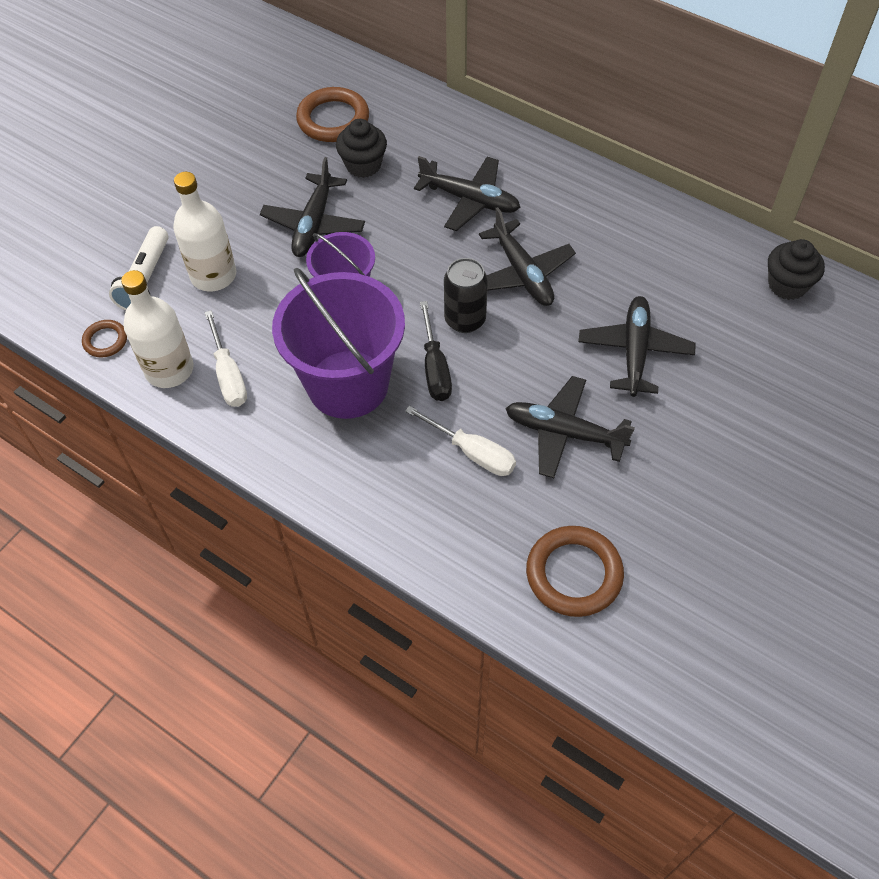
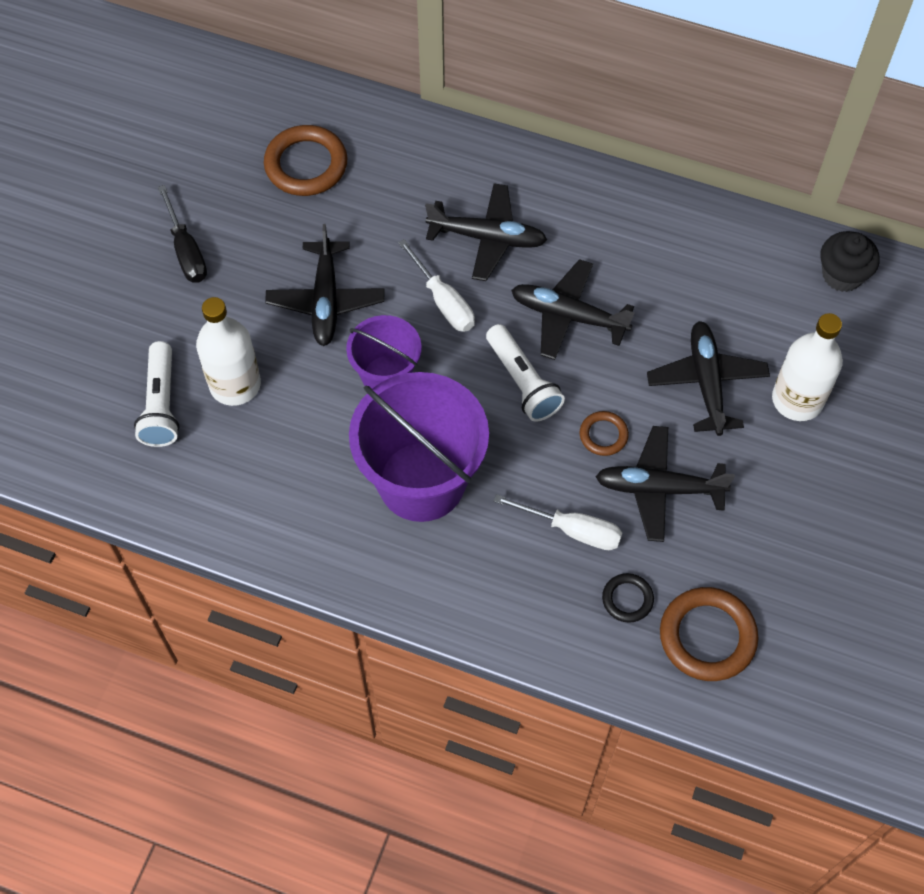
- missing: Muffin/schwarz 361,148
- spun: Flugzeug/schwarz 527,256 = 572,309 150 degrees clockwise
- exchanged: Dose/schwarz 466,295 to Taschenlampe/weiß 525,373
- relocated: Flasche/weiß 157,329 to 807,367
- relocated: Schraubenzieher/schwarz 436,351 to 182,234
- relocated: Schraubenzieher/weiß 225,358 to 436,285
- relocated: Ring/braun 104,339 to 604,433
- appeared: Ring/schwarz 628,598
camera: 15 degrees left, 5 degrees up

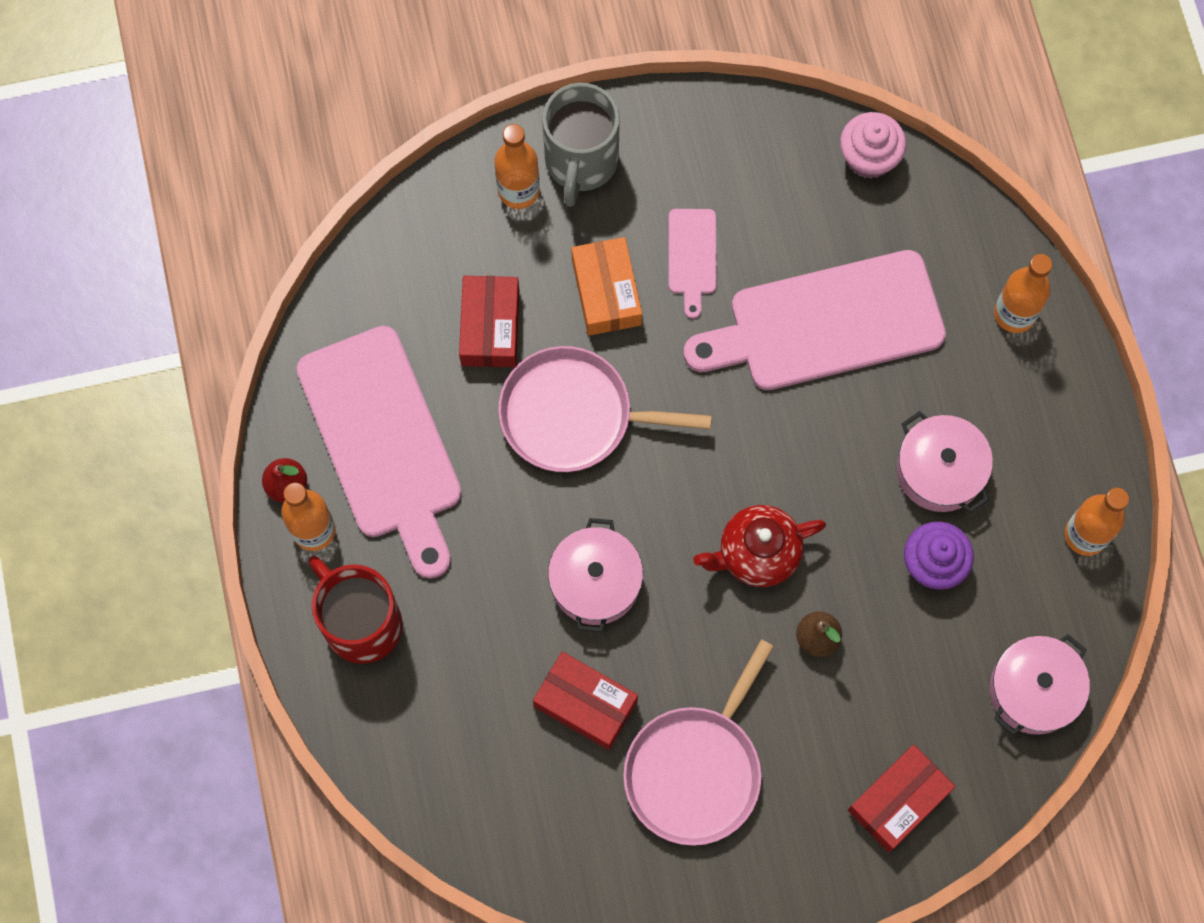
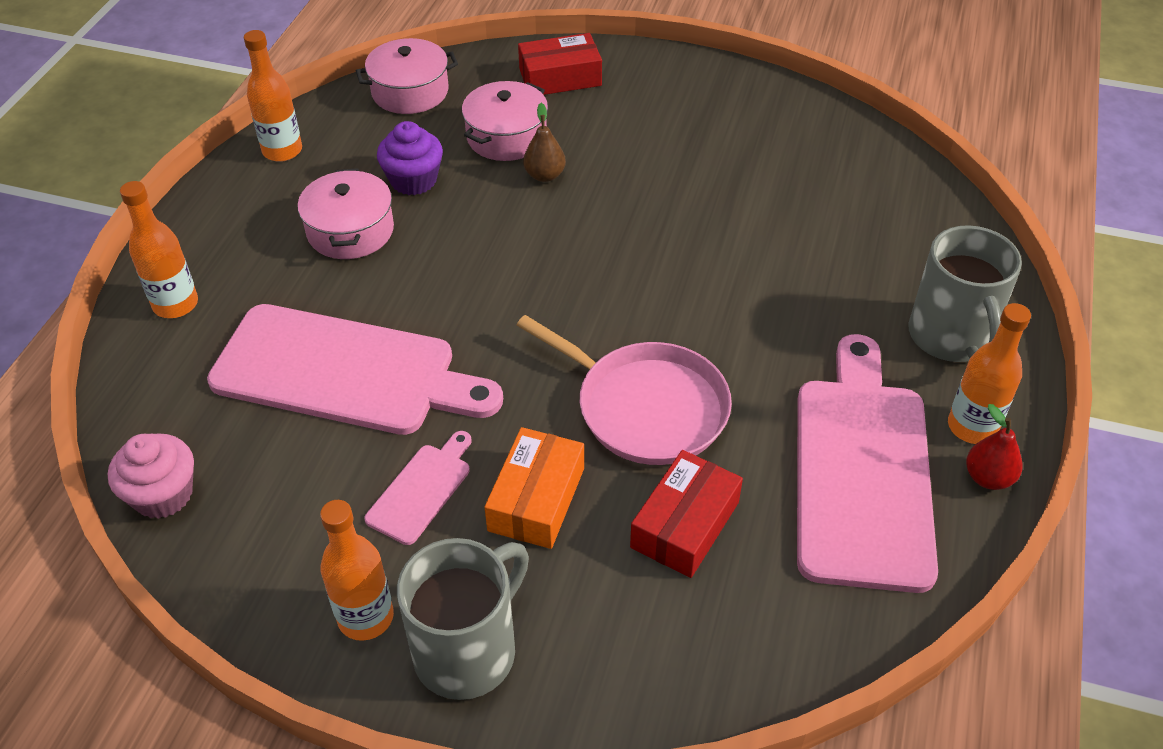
- relocated: Flasche/orange 517,166 to 357,570
- missing: Teekanne/rot 759,546
- relocated: Kochtopf/rosa 595,575 to 505,121
- colour: Tasse/rot 355,610 to Tasse/grau 965,293
- missing: Pfanne/rosa 698,742
- missing: Schachtel/rot 585,701
camera: 150 degrees left, 25 degrees down

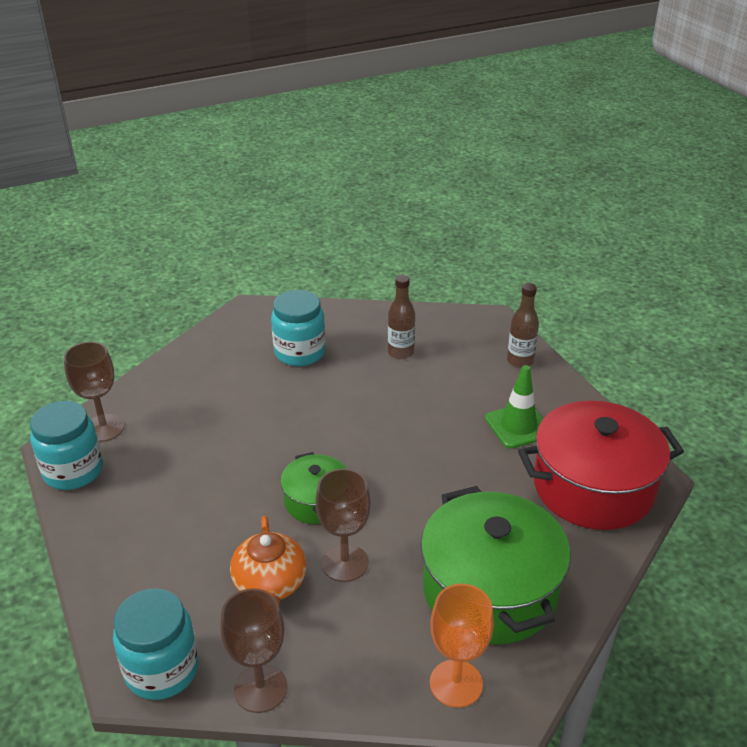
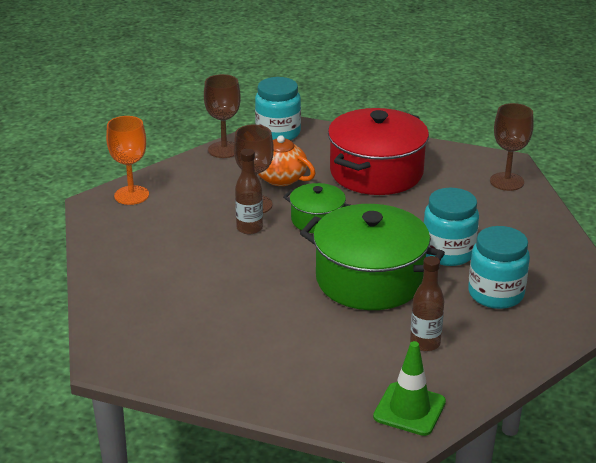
- relocated: Flasche/braun 523,325 to 249,192
- relocated: Leitkegel/grün 514,407 to 409,388
- relocated: Einmachglas/türkis 66,445 to 451,227
- relocated: Kochtopf/rot 601,465 to 378,151
- relocated: Kochtopf/grün 495,565 to 372,257
camera: 135 degrees right, 5 degrees down

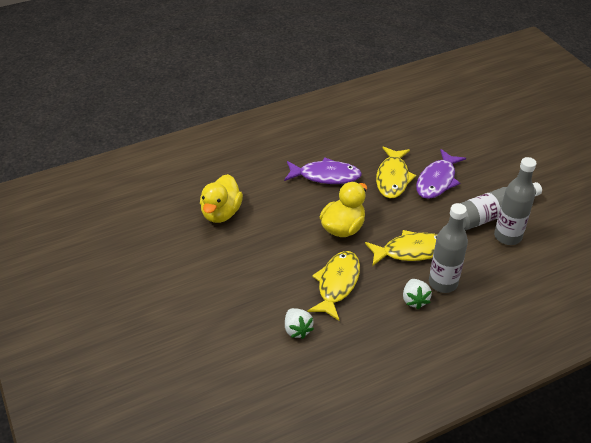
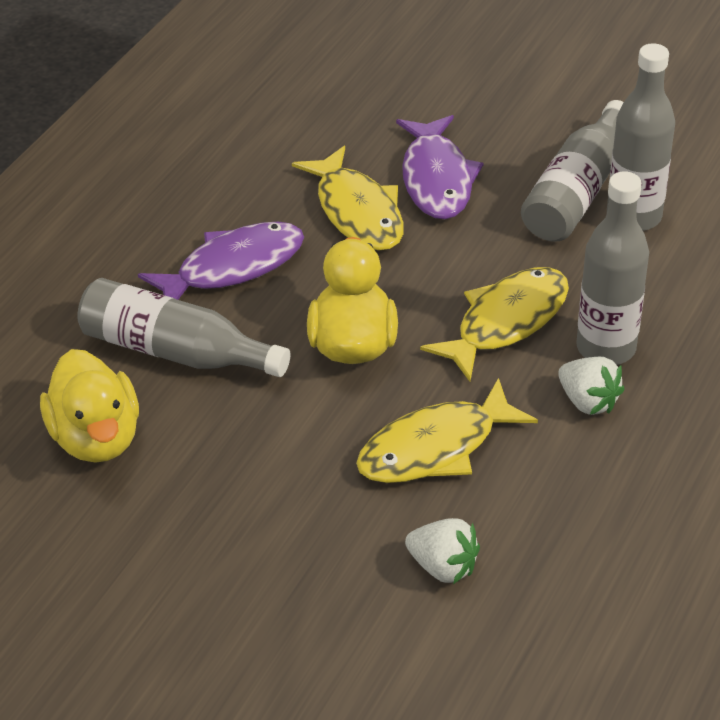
- spun: Fisch/gelb 333,286 = 447,430 105 degrees counterclockwise
- appeared: Flasche/grau 183,327
camera: 35 degrees left, 0 degrees up

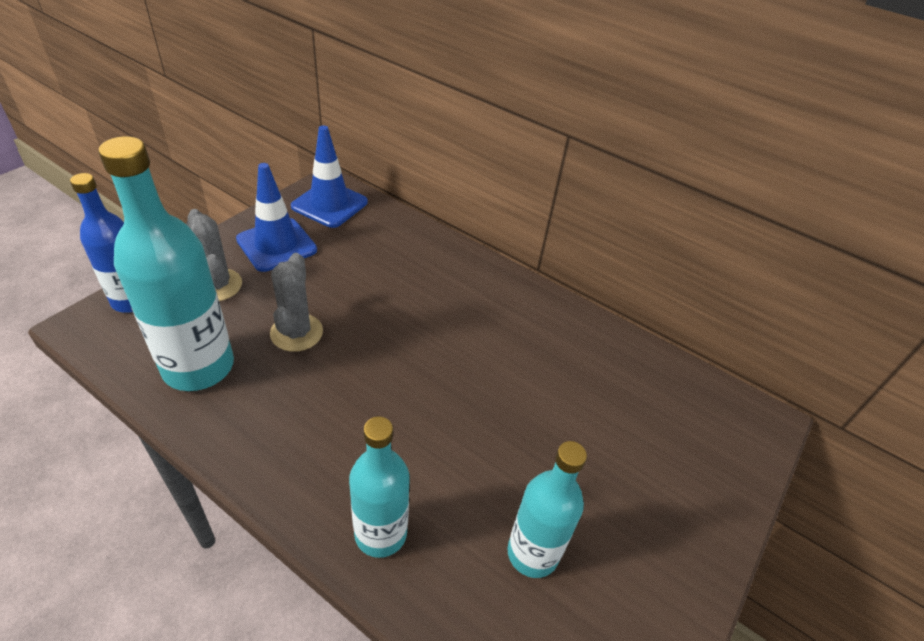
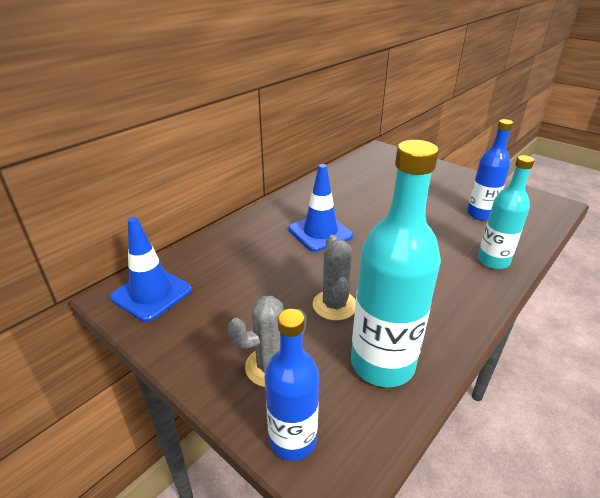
- relocated: Leitkegel/blau 276,217 to 321,208
- spun: Kaktus/grau 296,302 = 334,277 75 degrees clockwise
- colour: Flasche/türkis 547,509 to Flasche/blau 490,170
camera: 80 degrees left, 10 degrees down

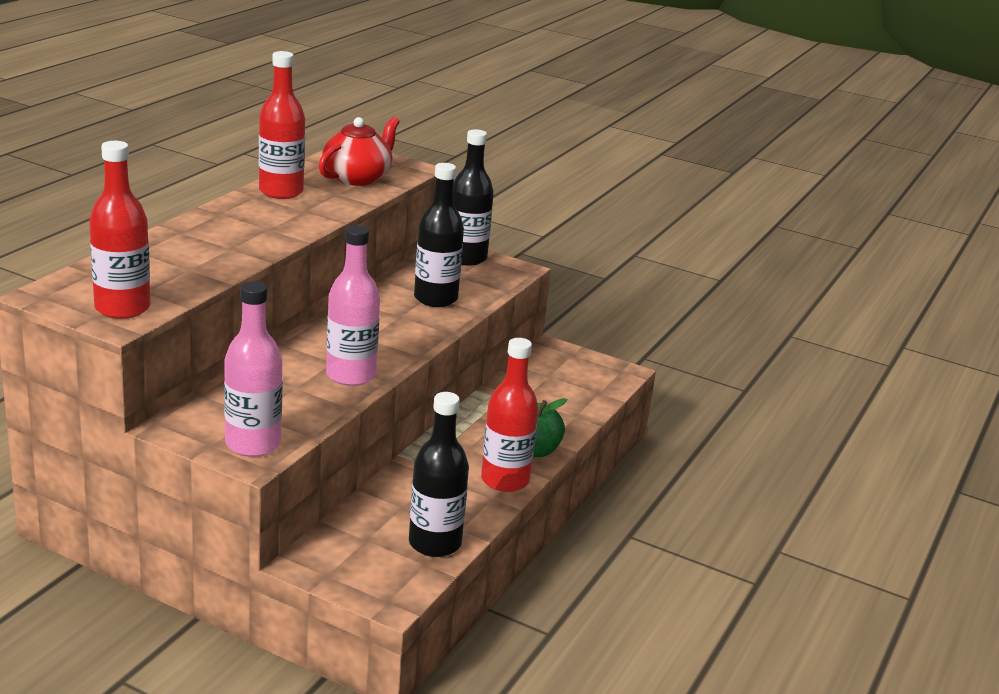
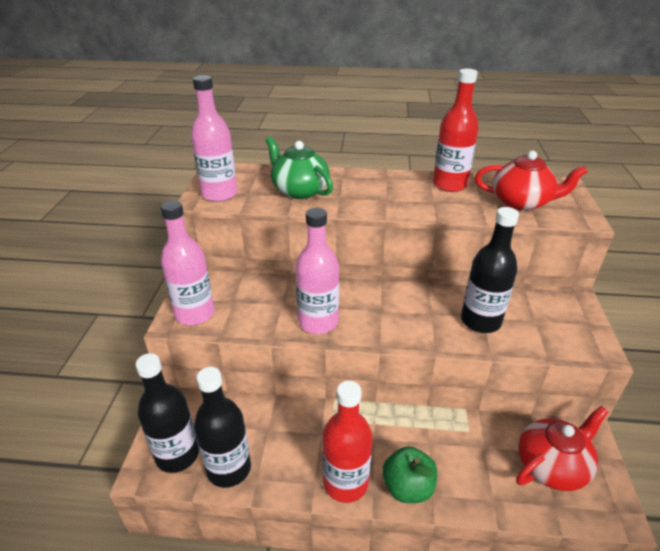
- relocated: Flasche/schwarz 473,197 to 167,413
- colour: Flasche/rot 119,230 to Flasche/rosa 214,138
- appeared: Teekanne/grün 299,167
- appeared: Teekanne/rot 562,448
camera: 70 degrees right, 10 degrees up

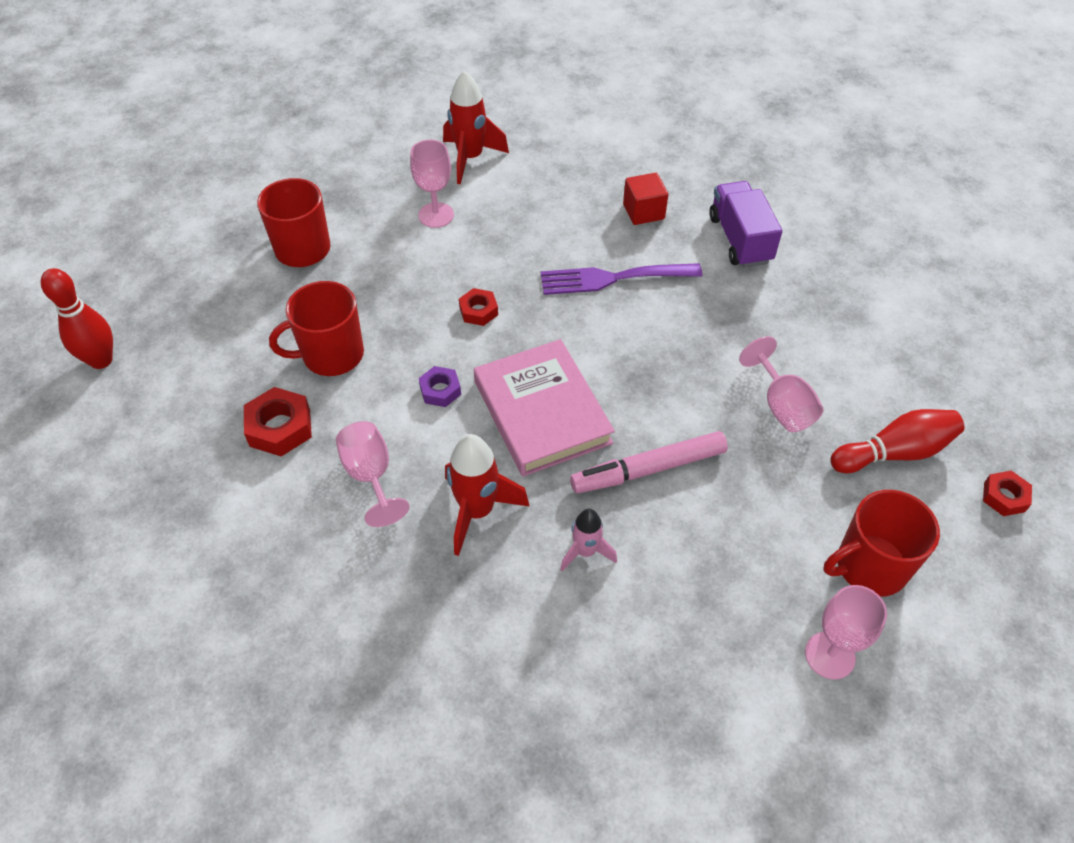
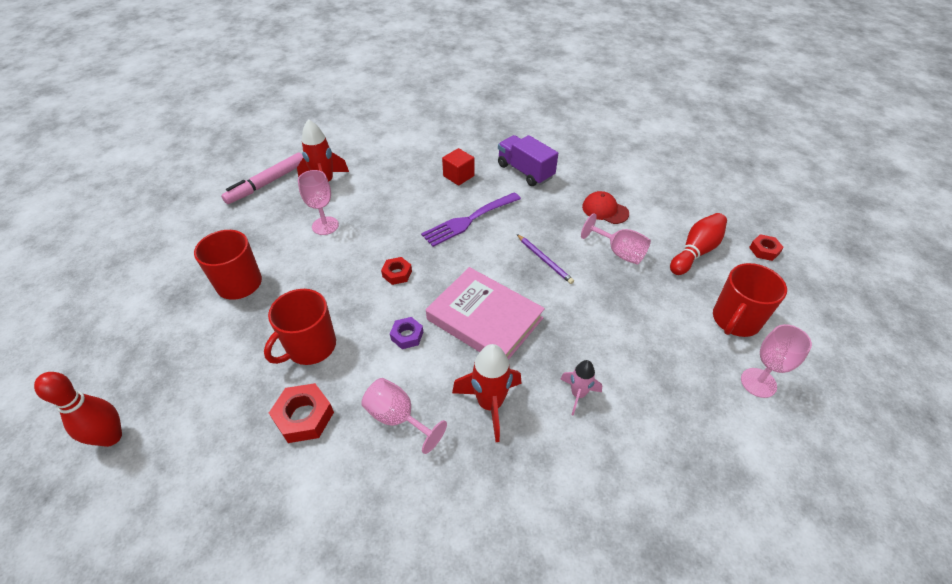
- relocated: Filzstift/rosa 649,462 to 262,178
- appeared: Kappe/rot 605,207
- appeared: Bleistift/lila 545,259
camera: 30 degrees left, 5 degrees down

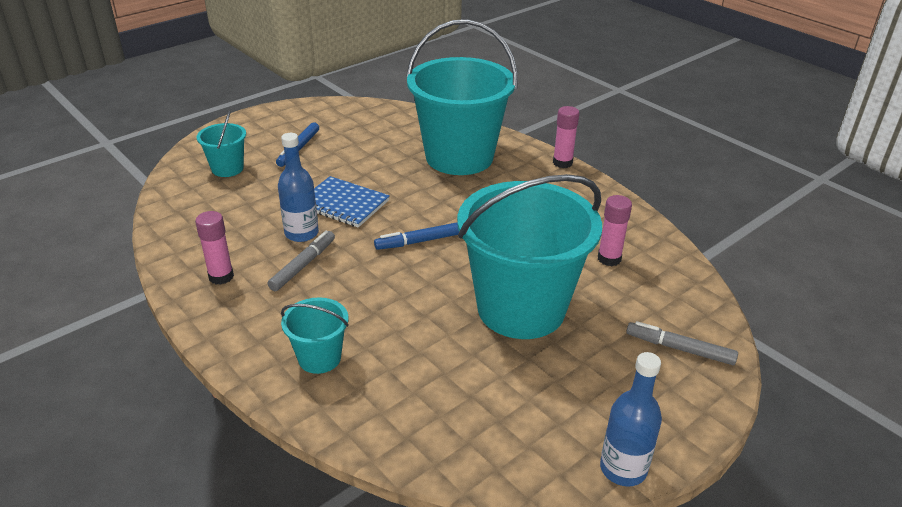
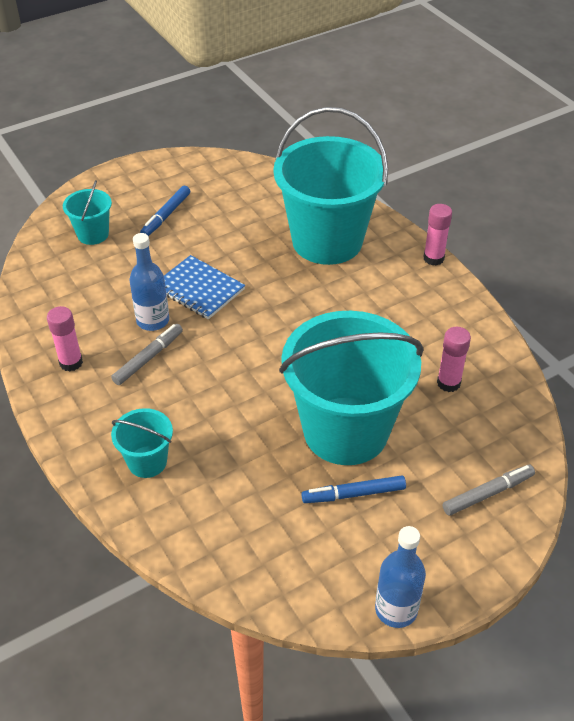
- relocated: Filzstift/blau 416,236 to 353,489
- spun: Filzstift/grau 682,343 = 489,490 120 degrees clockwise
camera: 10 degrees right, 10 degrees up

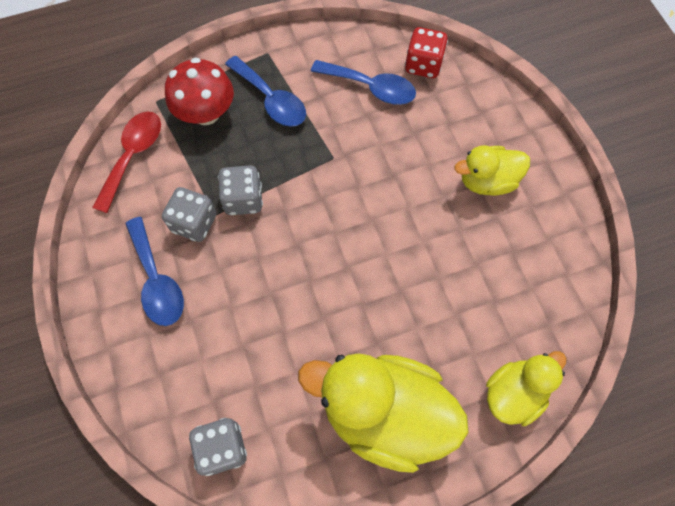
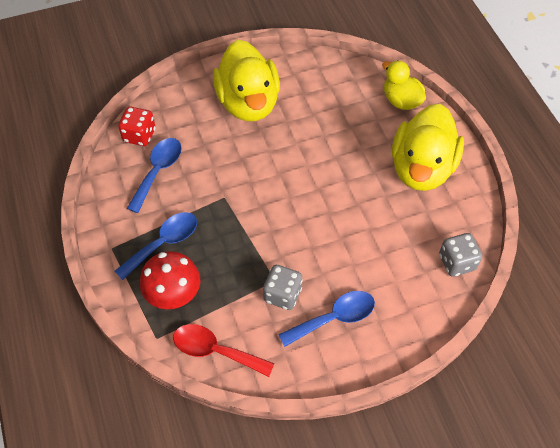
- size: Ente/gelb 492,170 = 246,80 x1.76
- missing: Spielwürfel/grau 240,190
camera: 90 degrees left, 10 degrees down

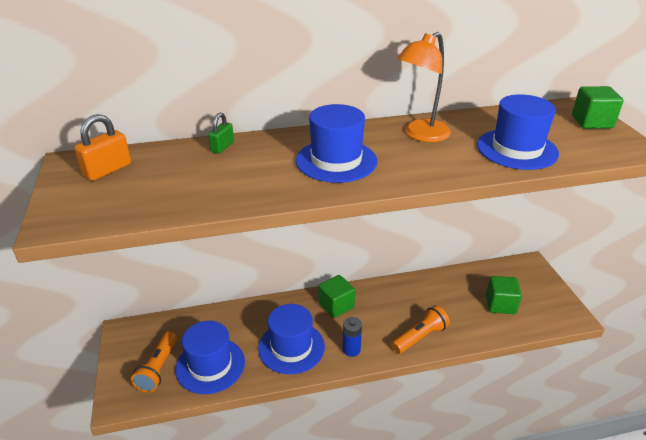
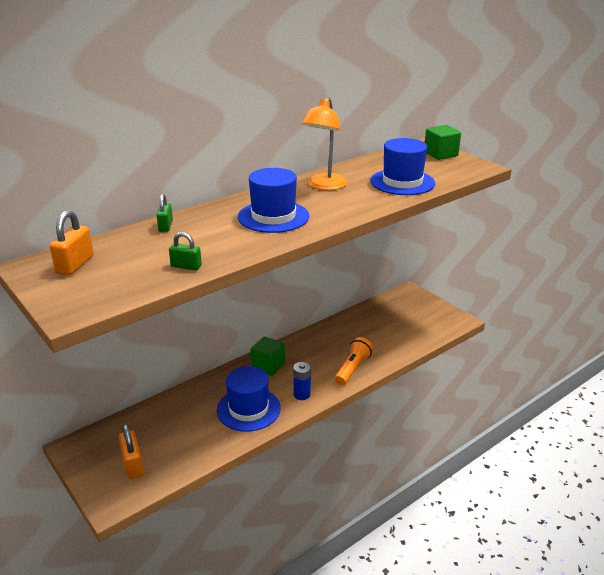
- missing: Kubus/grün 504,295
- missing: Hut/blau 210,357
- exchanged: Taschenlampe/orange 154,361 to Vorhängeschloss/orange 131,451
- appeared: Vorhängeschloss/grün 185,251
camera: 25 degrees left, 5 degrees down

